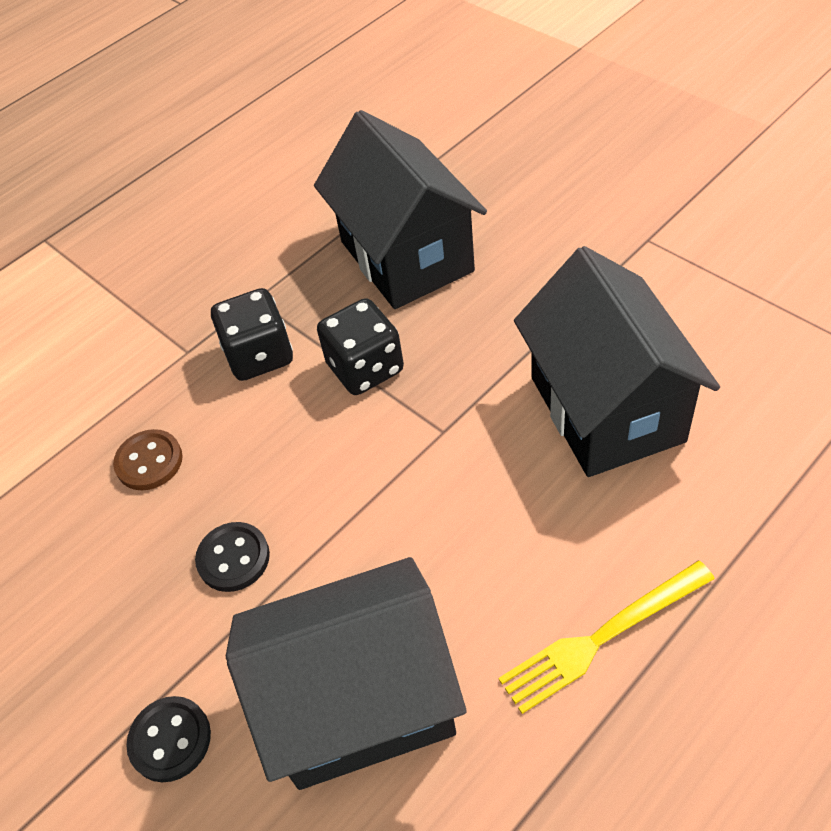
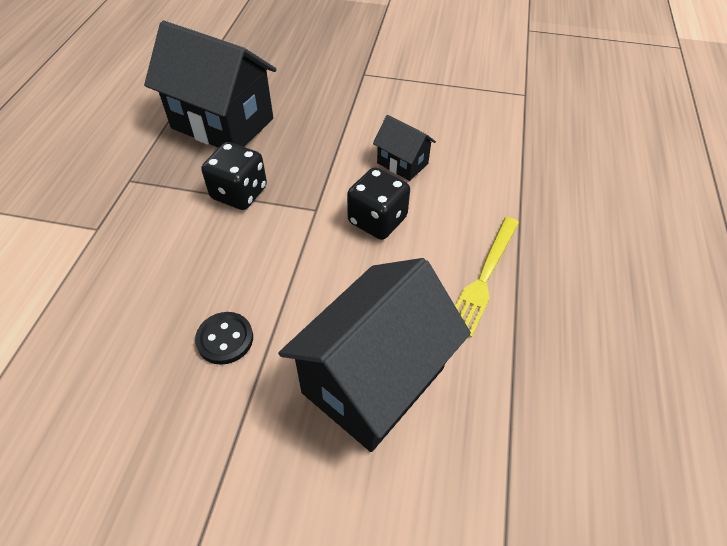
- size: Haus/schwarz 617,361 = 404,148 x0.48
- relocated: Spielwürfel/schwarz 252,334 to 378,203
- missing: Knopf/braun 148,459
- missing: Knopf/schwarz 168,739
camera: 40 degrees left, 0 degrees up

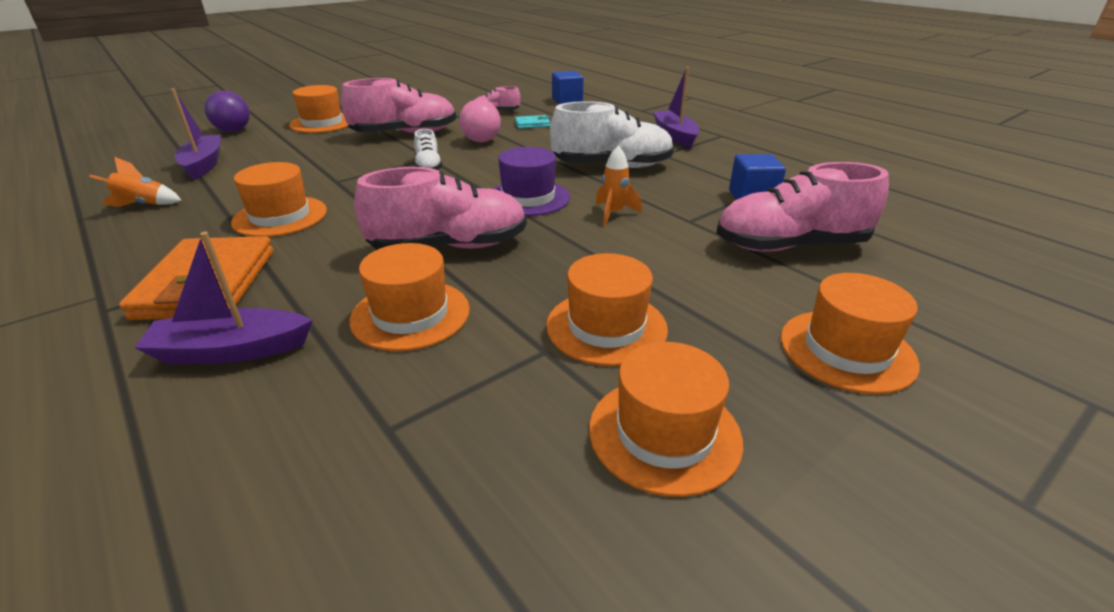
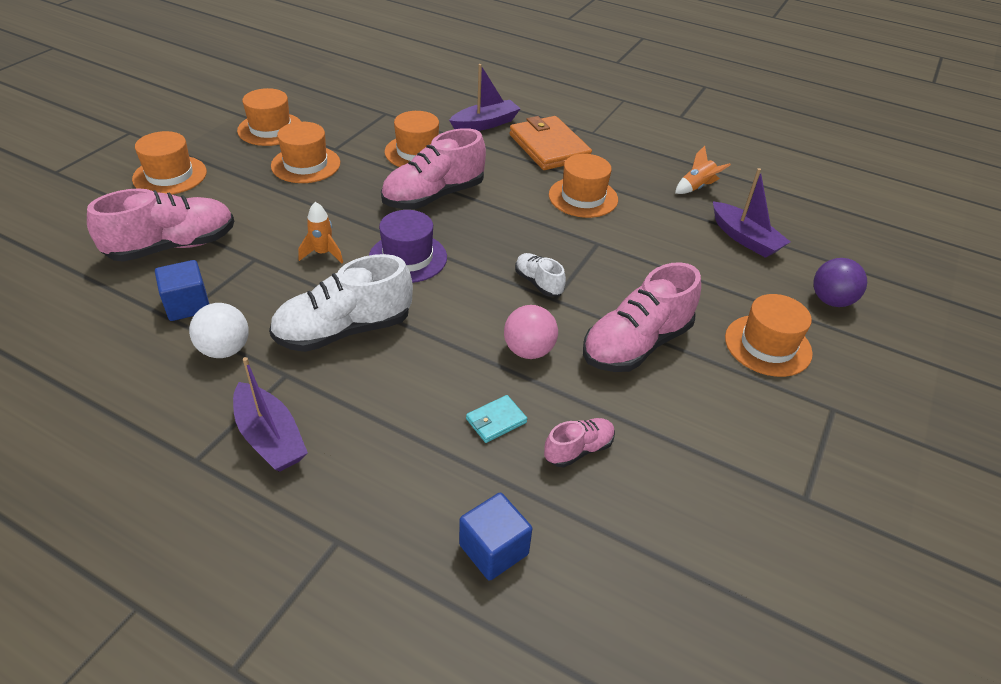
- appeared: Ball/weiß 219,330
camera: 155 degrees right, 10 degrees up

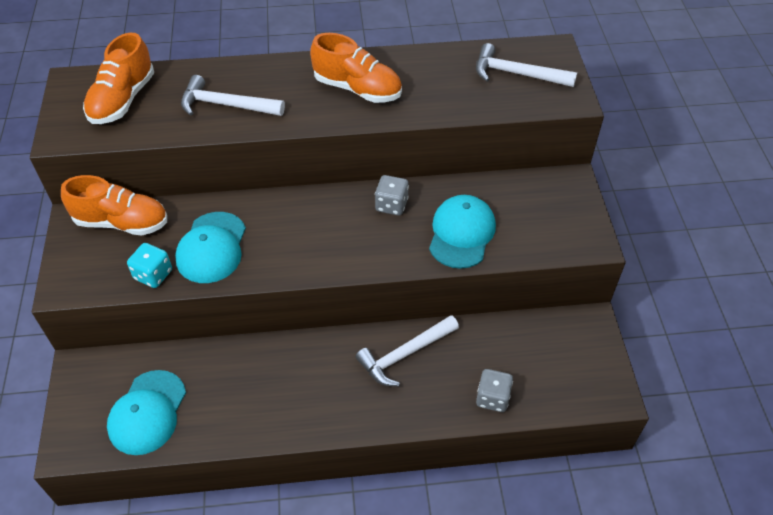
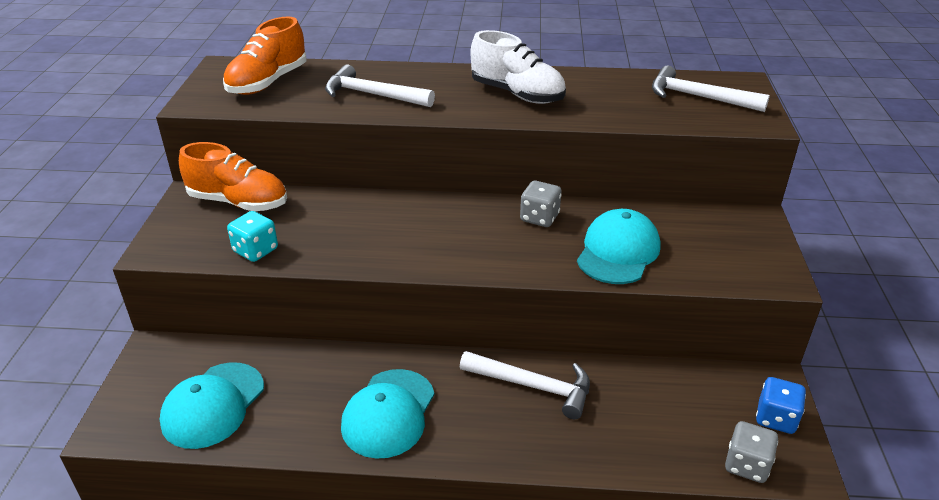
- colour: Schuh/orange 356,68 to Schuh/weiß 518,67
- relocated: Kappe/türkis 210,247 to 388,414
- spun: Hammer/weiß 407,350 = 525,385 135 degrees counterclockwise
- relocated: Spielwürfel/grau 494,390 to 751,452
- appeared: Spielwürfel/blau 781,405
camera: 10 degrees right, 15 degrees down

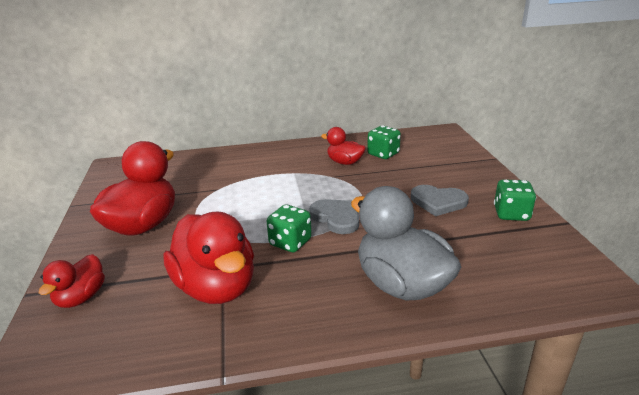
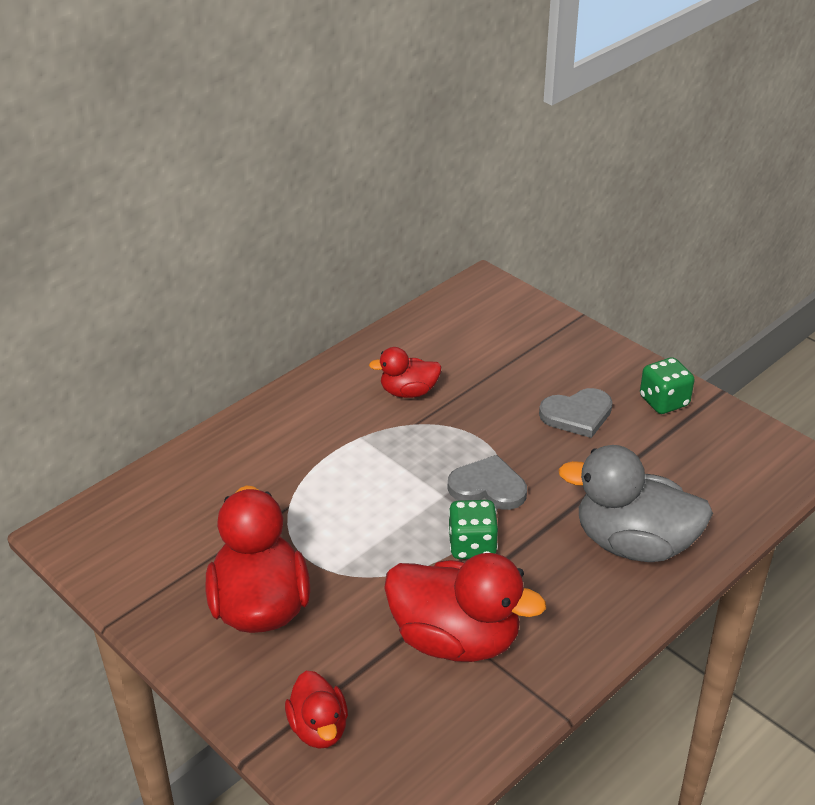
- missing: Spielwürfel/grün 384,142
camera: 35 degrees left, 10 degrees up

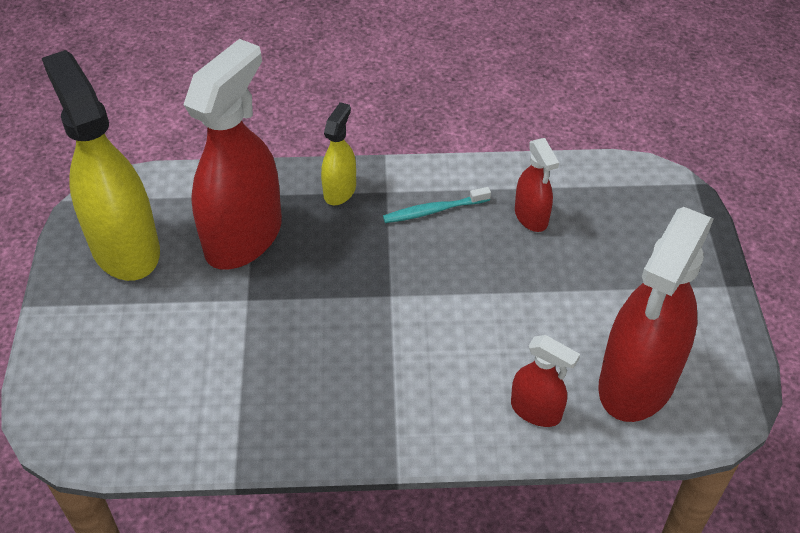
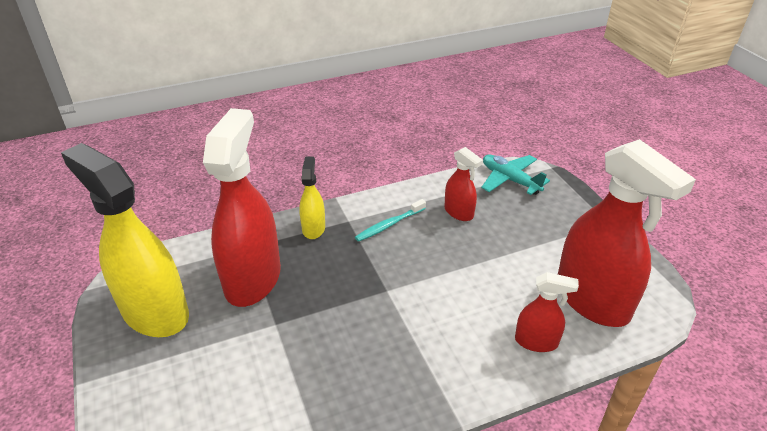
- spun: Sprühflasche/rot 656,314 = 627,233 45 degrees counterclockwise
- appeared: Flugzeug/türkis 515,174
camera: 20 degrees left, 10 degrees down

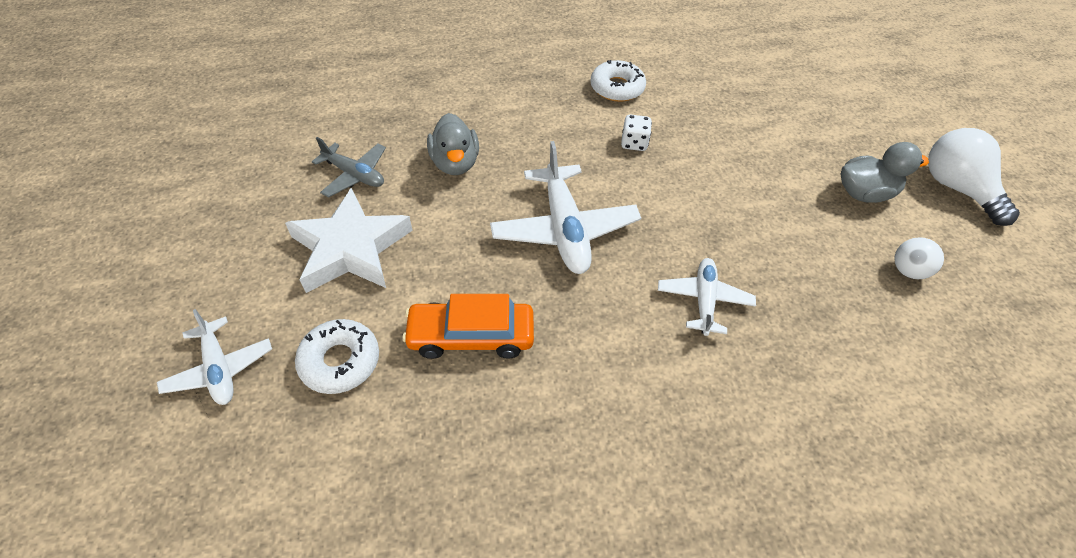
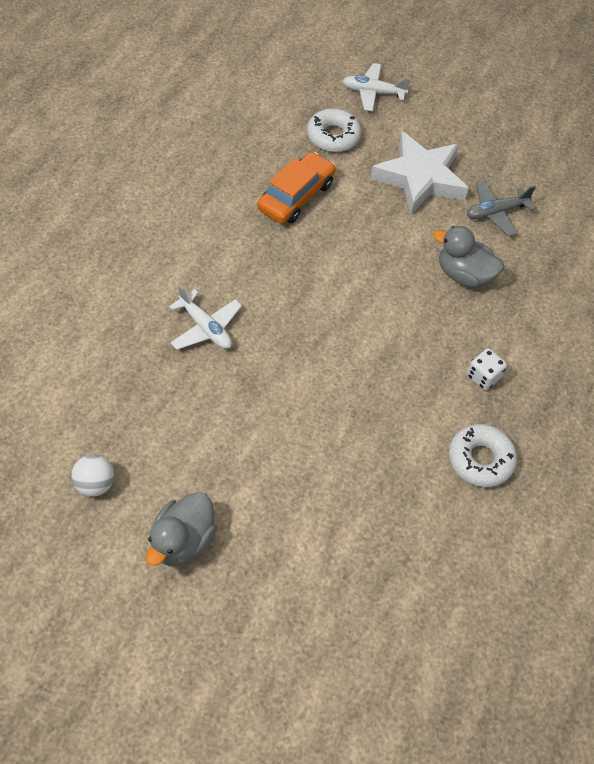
- relocated: Spielwürfel/weiß 636,132 to 487,369
- missing: Glühbirne/weiß 974,177
- missing: Flugzeug/weiß 565,207
camera: 125 degrees right, 5 degrees up

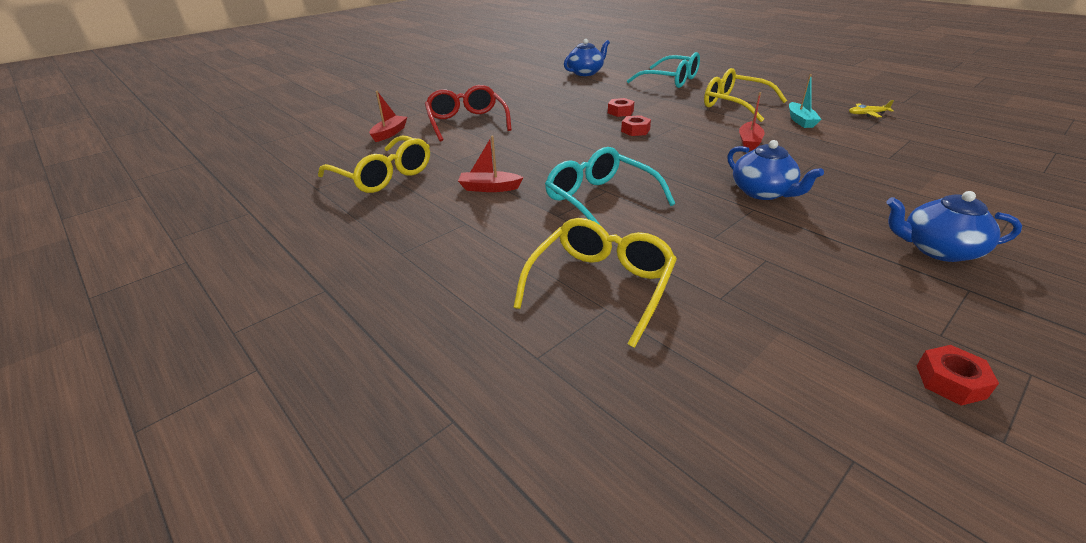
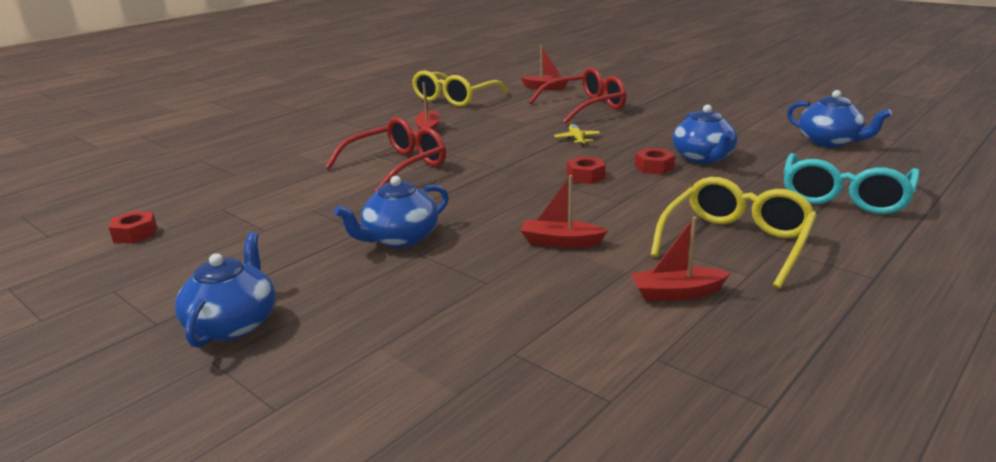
- colour: Boot/türkis 805,101 to Boot/rot 681,259
- relocated: Flugzeug/gelb 871,108 to 577,134
- colour: Brille/türkis 610,186 to Brille/rot 385,154
- missing: Brille/gelb 595,283
- relocated: Sechskantmutter/rot 958,375 to 133,227
- appeared: Teekanne/blau 705,134
camera: 85 degrees right, 10 degrees down

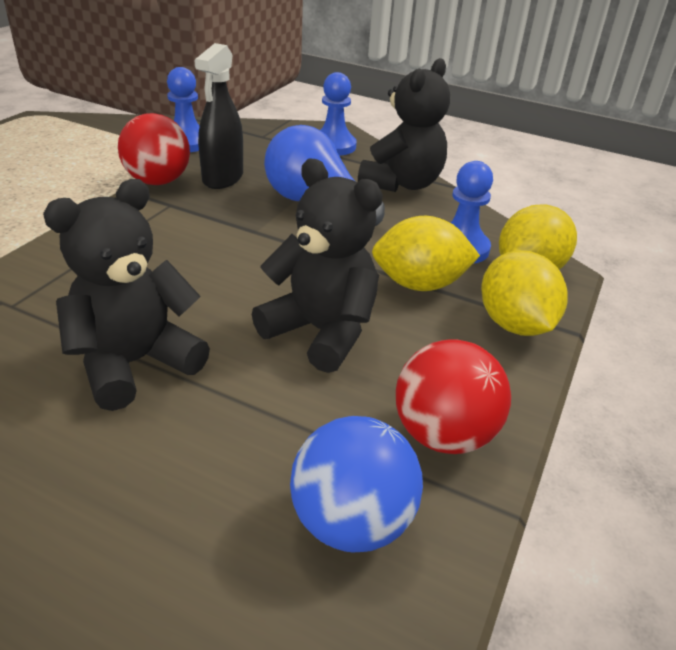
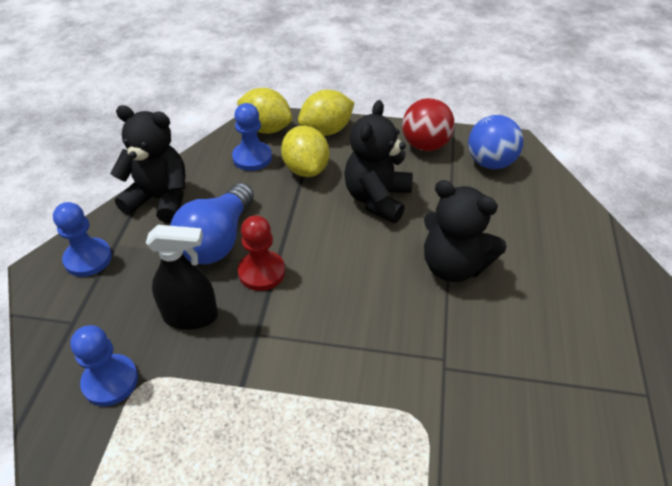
- missing: Ball/rot 154,149
- appeared: Bauer/rot 261,253
camera: 105 degrees left, 10 degrees up

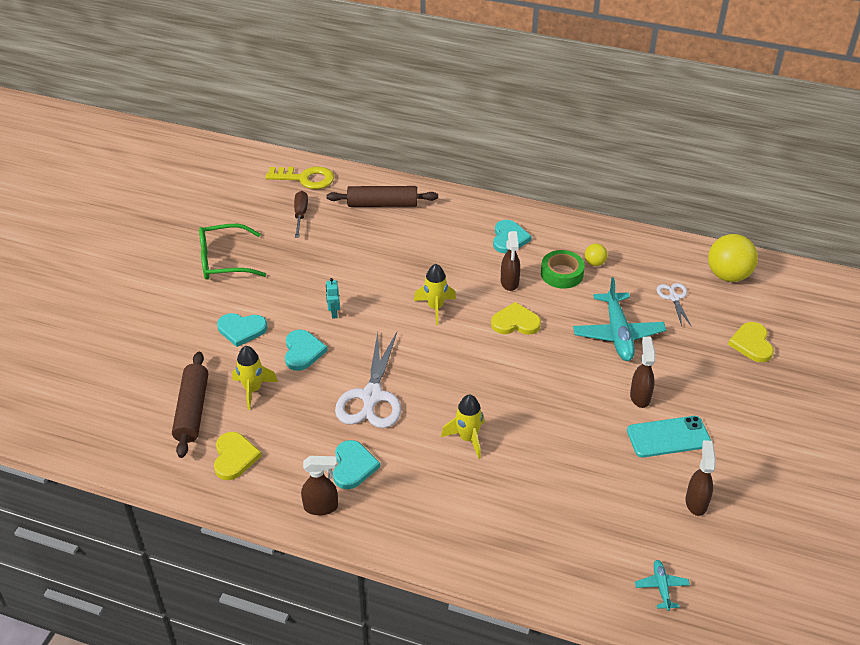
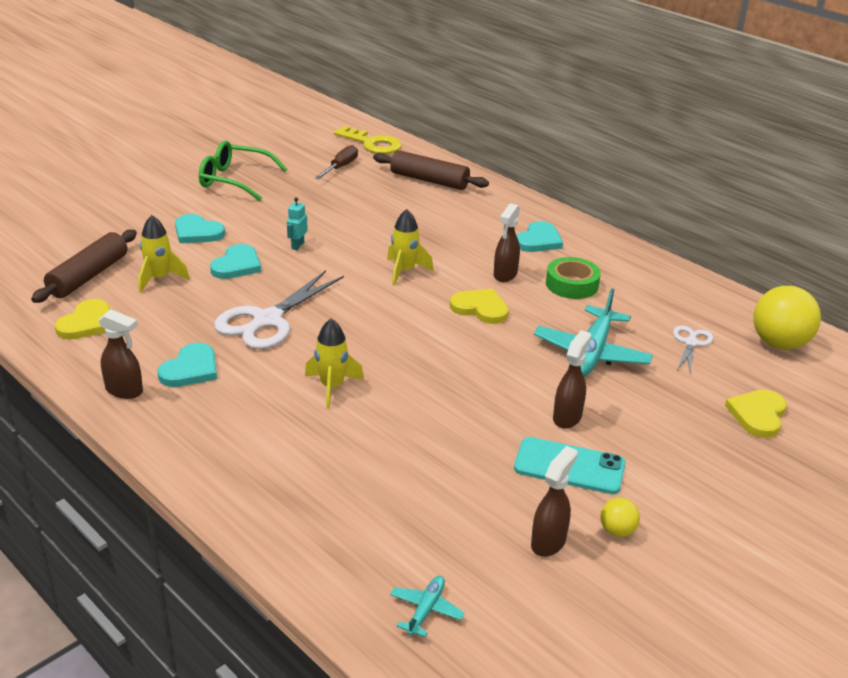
- relocated: Ball/gelb 596,254 to 620,517
camera: 25 degrees right, 10 degrees down

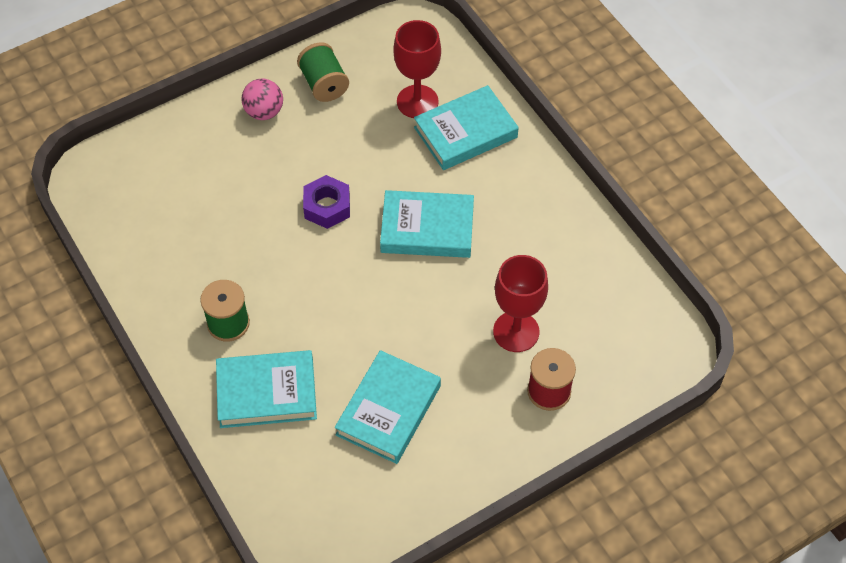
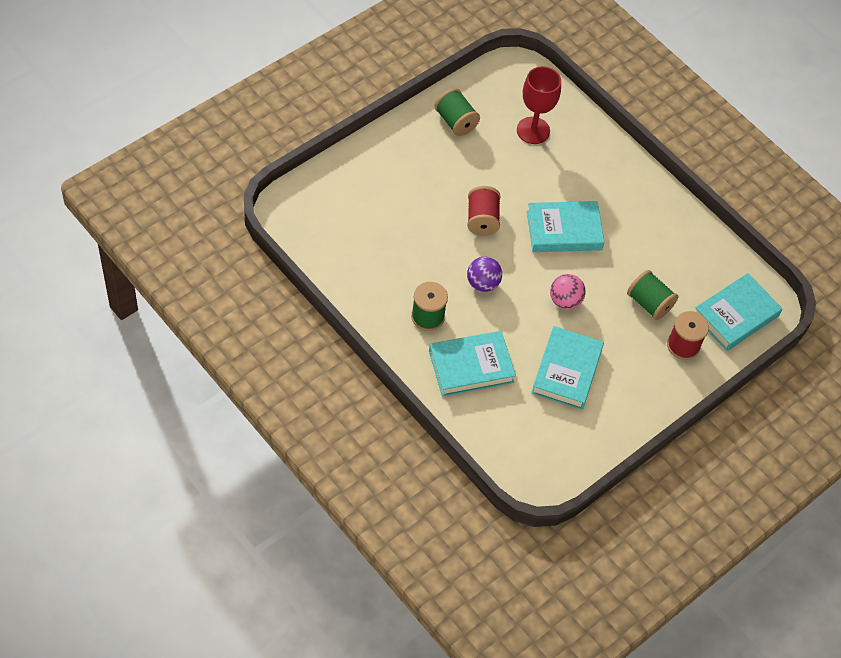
- relocated: Ball/rosa 262,99 to 568,291
- relocated: Buch/türkis 466,127 to 739,312
- exchanged: Sechskantmutter/lila 326,202 to Garnrolle/rot 483,211
- exchanged: Kelch/rot 520,303 to Garnrolle/grün 652,295
- appeared: Ball/lila 484,274
camera: 15 degrees left, 0 degrees up

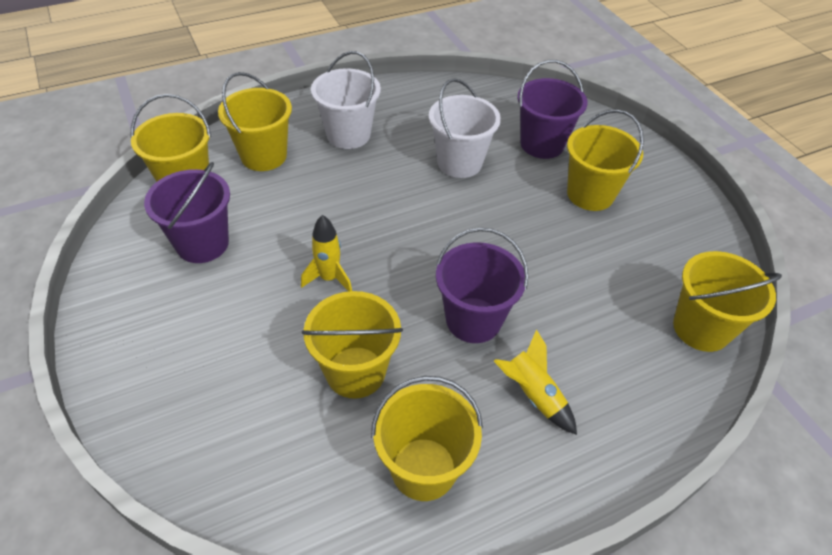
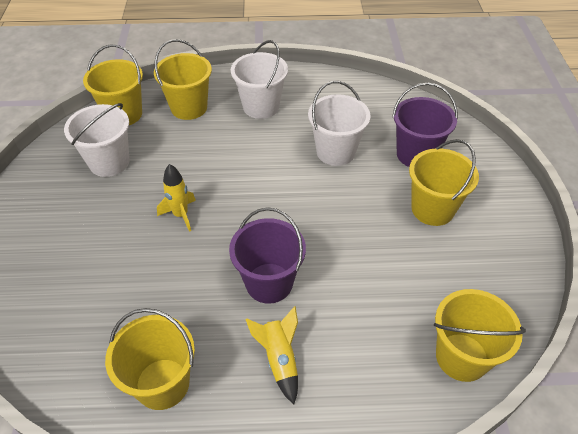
- colour: Eimer/lila 187,212 to Eimer/weiß 97,140
- missing: Eimer/gelb 352,345
camera: 25 degrees right, 0 degrees up

